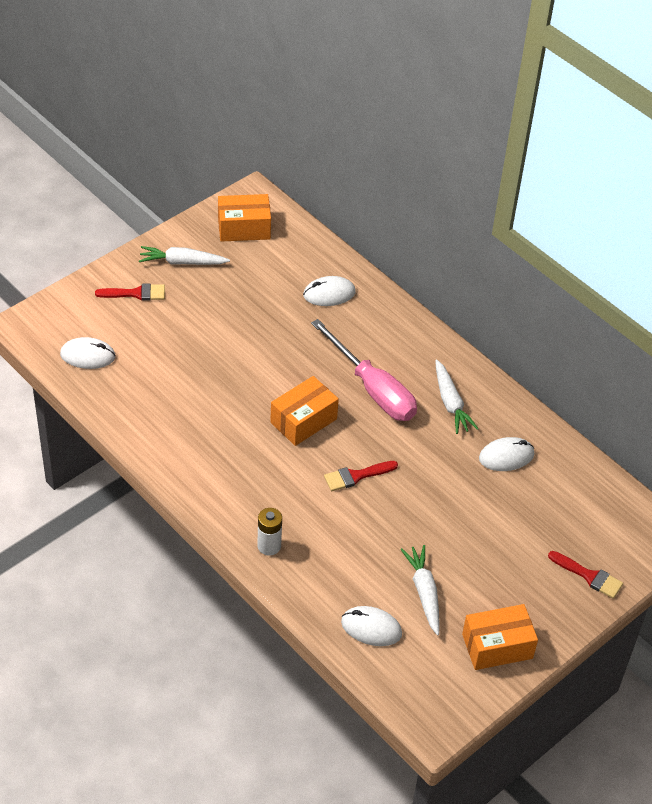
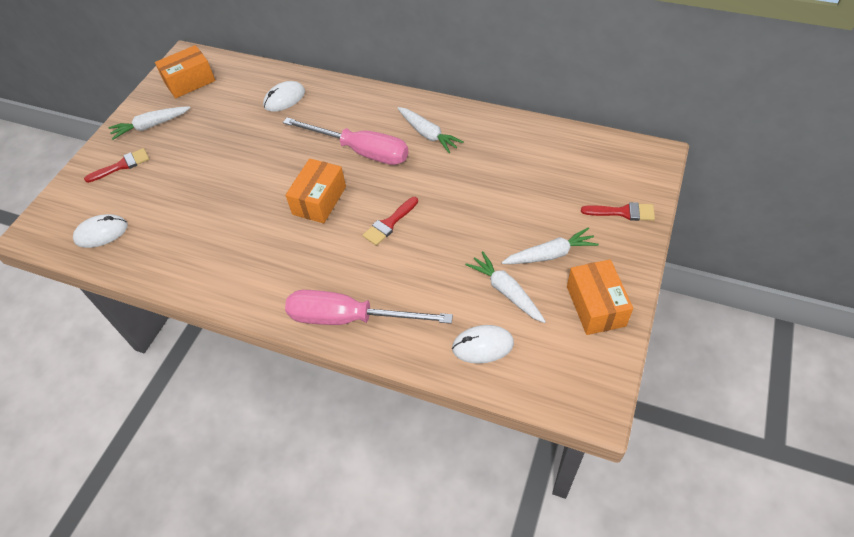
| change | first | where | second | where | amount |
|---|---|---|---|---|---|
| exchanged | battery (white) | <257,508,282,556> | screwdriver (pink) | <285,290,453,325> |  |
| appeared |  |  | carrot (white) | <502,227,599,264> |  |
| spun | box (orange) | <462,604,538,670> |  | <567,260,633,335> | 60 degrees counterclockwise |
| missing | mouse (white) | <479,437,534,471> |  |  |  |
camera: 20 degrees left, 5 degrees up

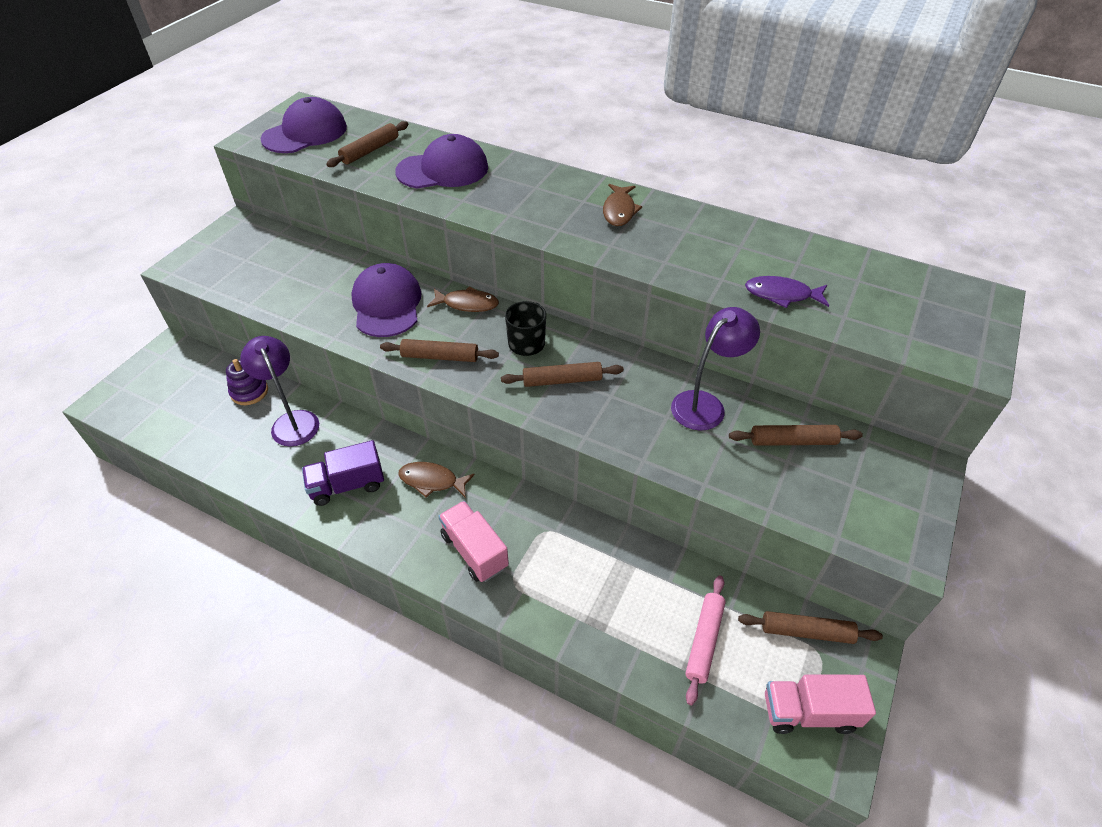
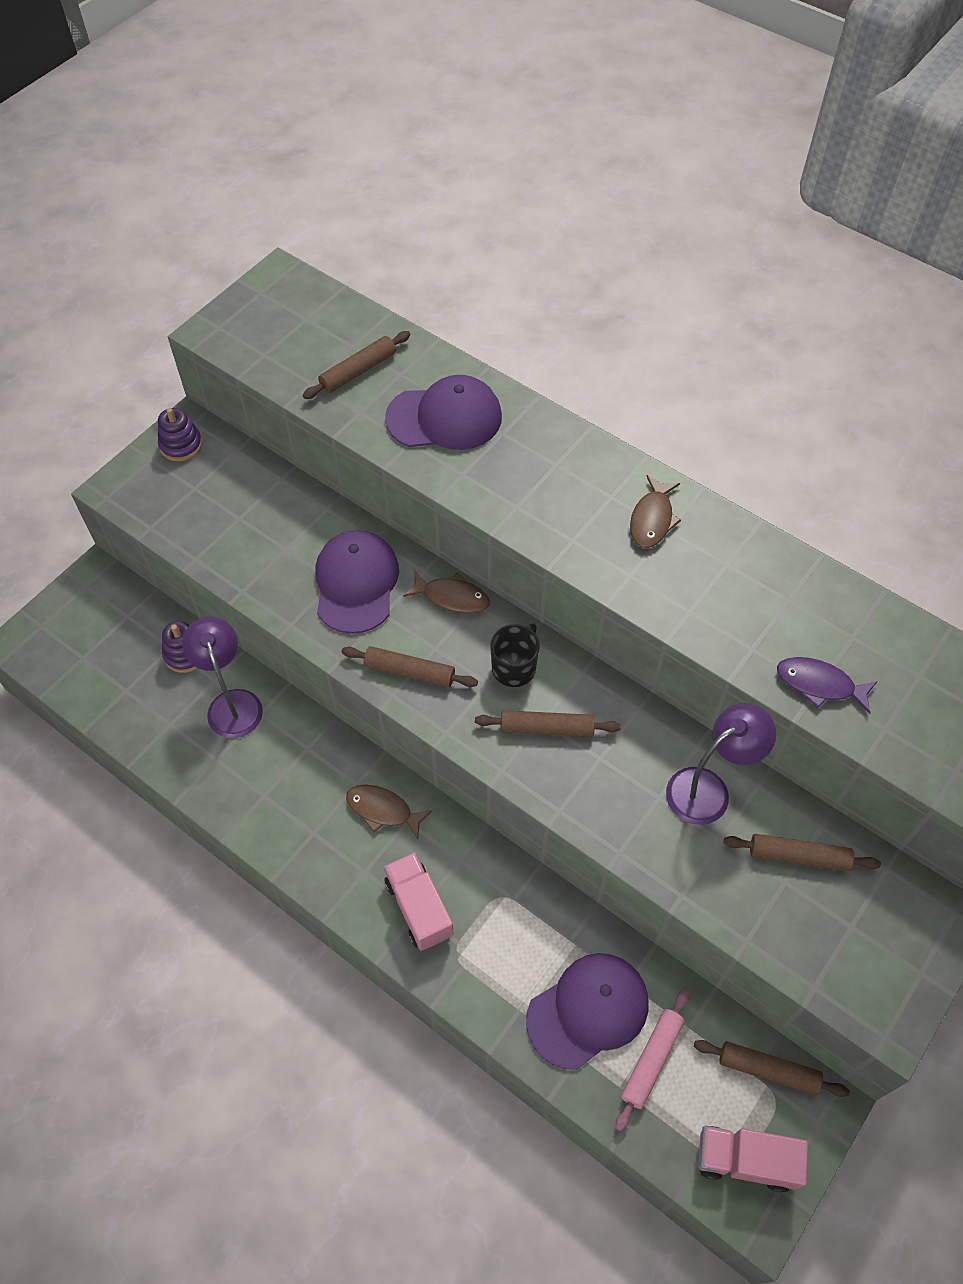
| change | first | where | second | where | amount |
|---|---|---|---|---|---|
| appeared |  |  | stacking toy (purple) | <158,408,202,461> |  |
| relocated | cap (purple) | <260,97,347,153> |  | <526,953,648,1070> |  |
| missing | truck (purple) | <302,440,384,506> |  |  |  |
camera: 10 degrees right, 10 degrees up

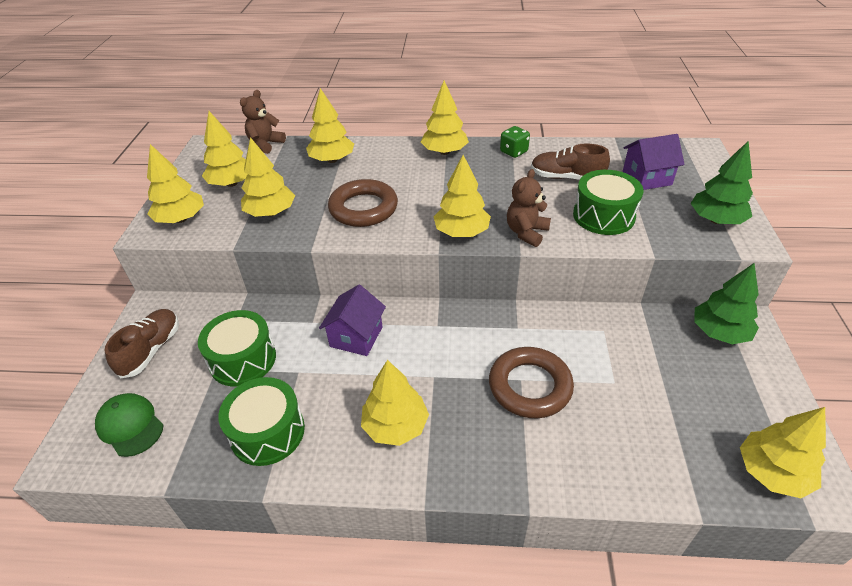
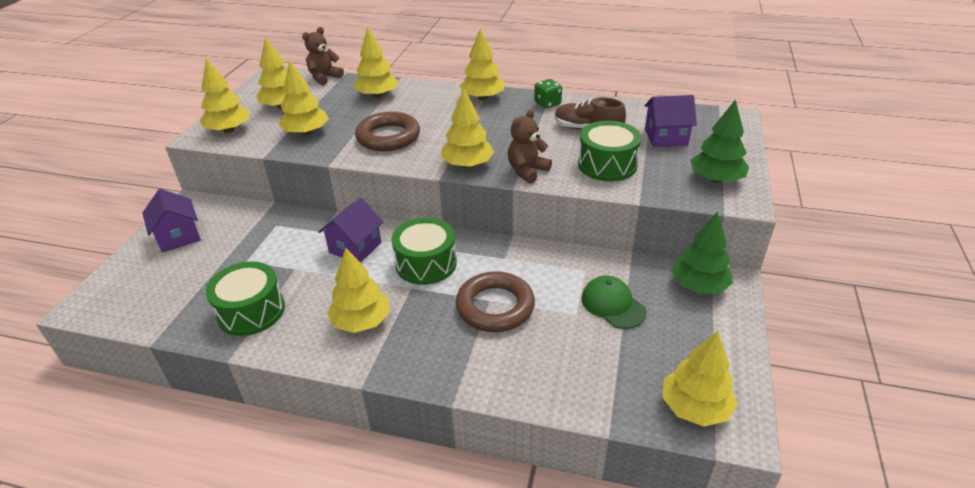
| change | first | where | second | where | amount |
|---|---|---|---|---|---|
| exchanged | shoe (brown) | <105,309,179,379> | house (purple) | <142,189,201,253> |  |
| relocated | drum (green) | <198,310,276,386> |  | <392,218,457,285> |  |
| relocated | cap (green) | <95,393,164,457> |  | <581,276,647,329> |  |
camera: 10 degrees right, 5 degrees down

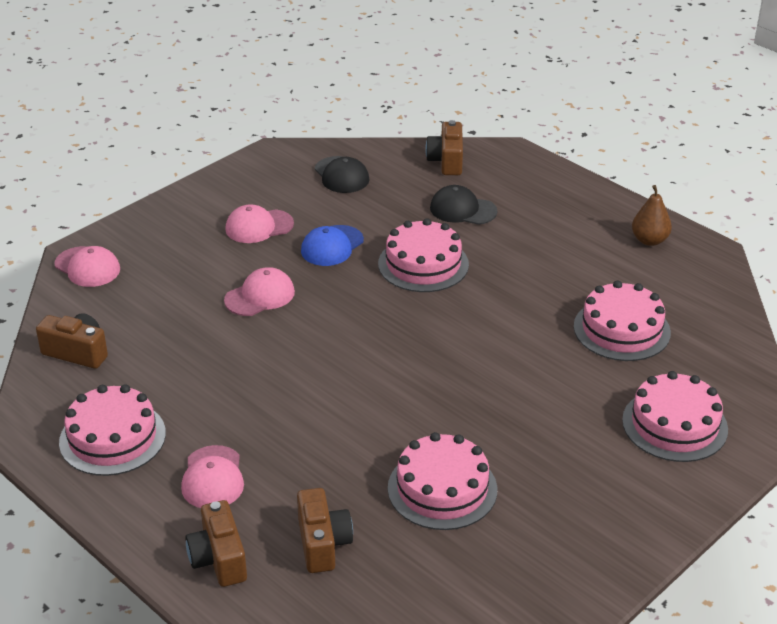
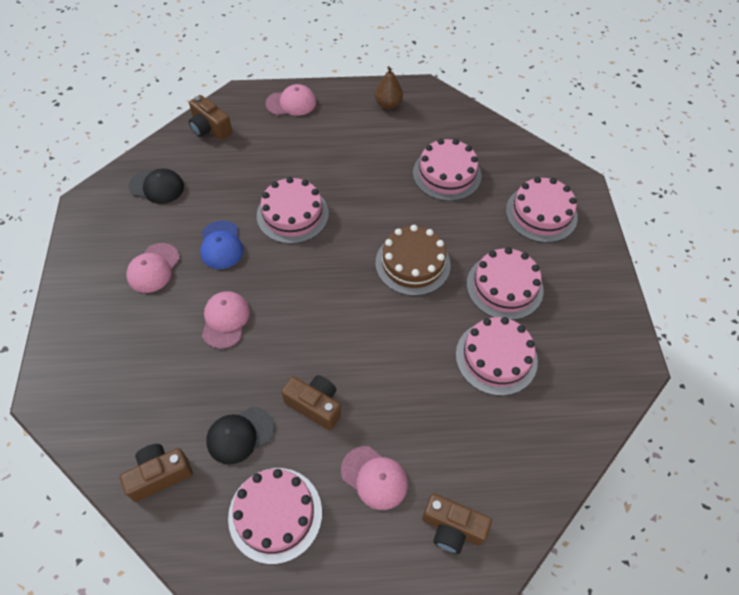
| change | first | where | second | where | amount |
|---|---|---|---|---|---|
| relocated | cap (black) | <430,185,497,225> |  | <206,407,274,464> |  |
| relocated | cap (pink) | <54,246,120,287> |  | <266,84,316,116> |  |
| relocated | camera (brown) | <297,488,353,573> |  | <281,375,341,430> |  |
| appeared |  |  | cake (brown) | <376,225,451,296> |  |
| appeared |  |  | cake (pink) | <467,247,543,320> |  |
camera: 50 degrees left, 20 degrees up

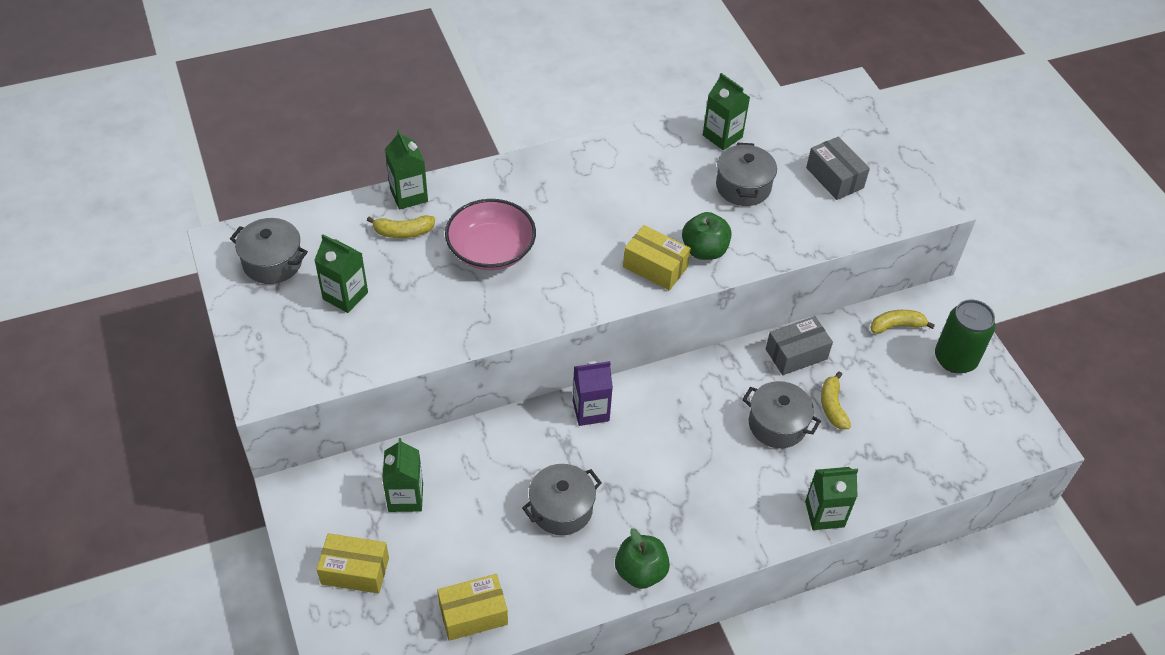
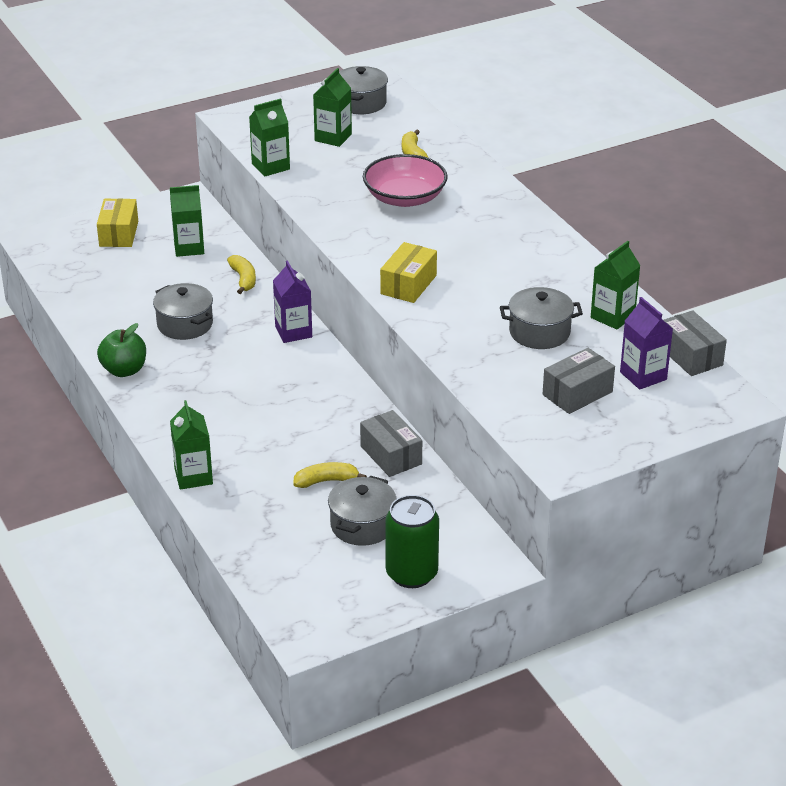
| change | first | where | second | where | amount |
|---|---|---|---|---|---|
| relocated | banana (yellow) | <870,310,935,334> |  | <227,255,256,294> |  |
| relocated | carton (green) | <385,129,428,210> |  | <249,98,290,177> |  |
| relocated | pot (grey) | <742,381,821,448> |  | <328,476,397,546> |  |
| appeared |  |  | carton (purple) | <620,297,673,390> |  |
| appeared |  |  | box (grey) | <663,310,727,376> |  |
| missing | box (yellow) | <437,574,508,641> |  |  |  |
| missing | apple (green) | <682,212,732,260> |  |  |  |
camera: 85 degrees right, 15 degrees down

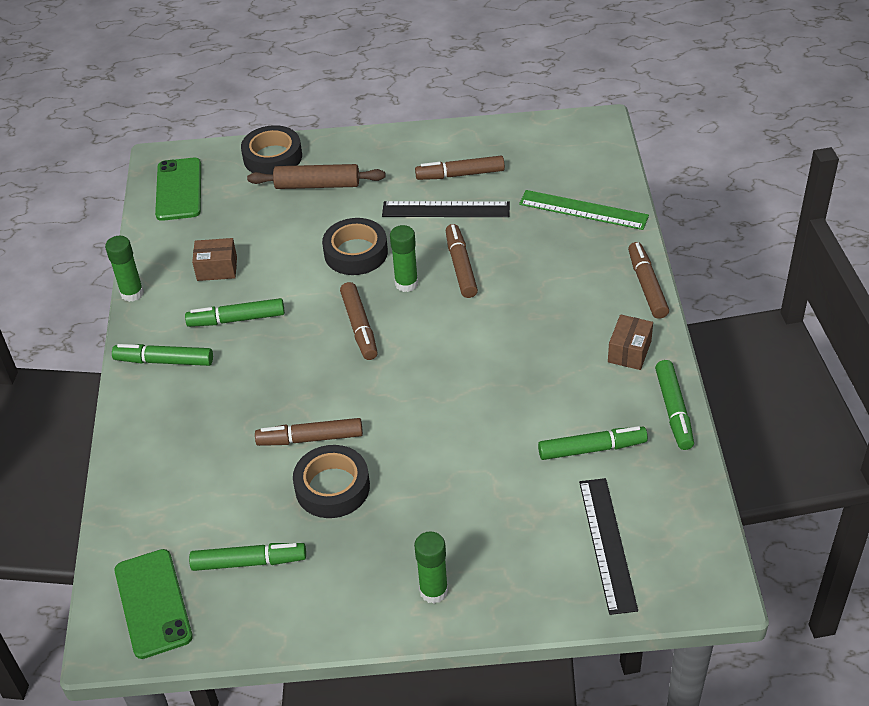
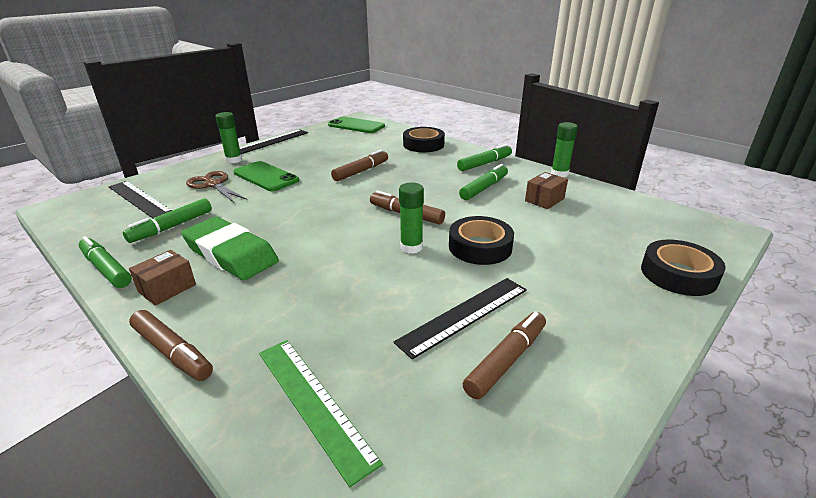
| change | first | where | second | where | amount |
|---|---|---|---|---|---|
| spun | box (brown) | <608,314,653,370> |  | <129,250,196,306> | 60 degrees clockwise |
| appeared |  |  | eraser (green) | <181,217,279,280> |  |
| appeared |  |  | scissors (brown) | <186,171,247,202> |  |
| relocated | phone (green) | <155,158,201,221> |  | <233,161,299,191> |  |
| appeared |  |  | ruler (black) | <240,129,308,154> |  |
| spun | ruler (green) | <519,190,649,230> |  | <259,340,383,487> | 75 degrees clockwise |
| relocated | tape (black) | <293,445,370,518> |  | <403,127,445,152> |  |
| missing | marker (green) | <189,543,306,571> |  |  |  |
| missing | rolling pin (brown) | <247,164,386,189> |  |  |  |
| missing | marker (brown) | <446,224,478,298> |  |  |  |
camera: 135 degrees right, 15 degrees down

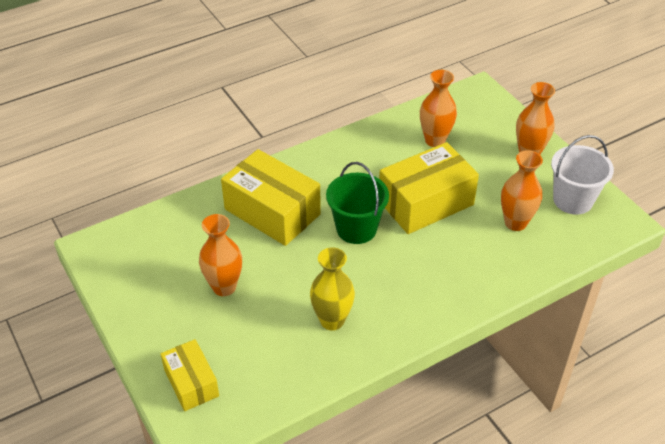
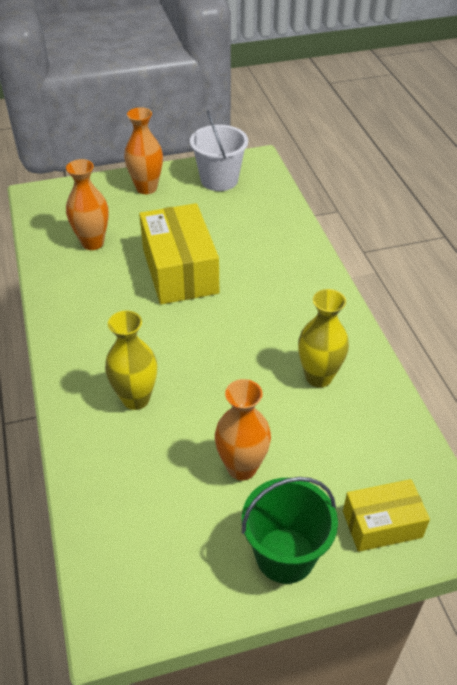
| change | first | where | second | where | amount |
|---|---|---|---|---|---|
| exchanged | box (yellow) | <221,149,321,246> | vase (yellow) | <105,311,157,410> |  |
| relocated | bucket (green) | <326,162,389,244> |  | <242,477,338,584> |  |
| missing | vase (orange) | <501,150,543,231> |  |  |  |
camera: 75 degrees left, 0 degrees up

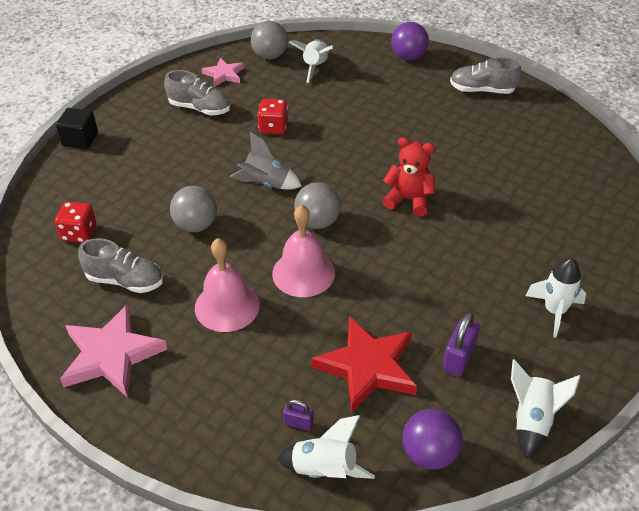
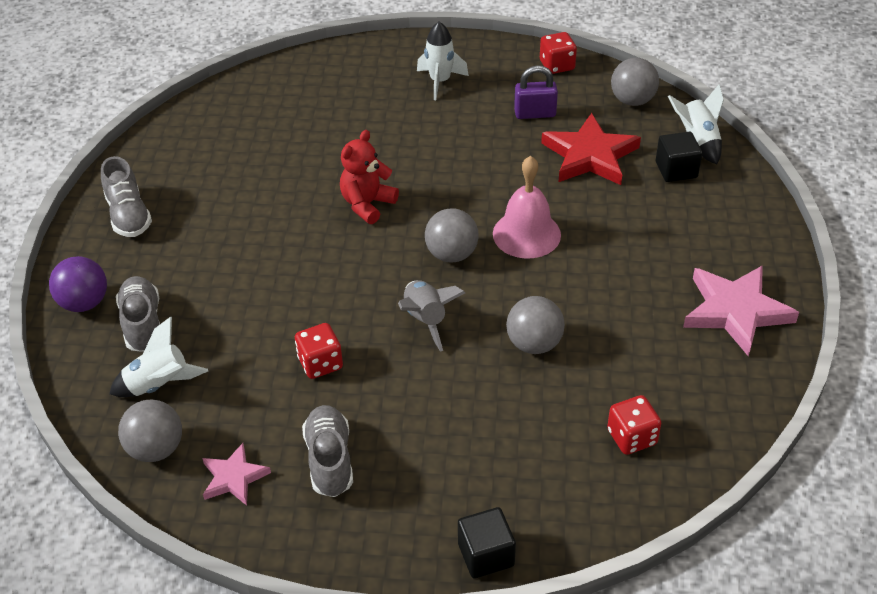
| change | first | where | second | where | amount |
|---|---|---|---|---|---|
| relocated | shoe (grey) | <78,238,163,293> |  | <116,276,160,352> |  |
| spun | teddy bear (red) | <382,137,435,216> |  | <340,130,399,224> | 45 degrees clockwise |
| exchanged | rocket (white) | <511,359,581,459> | dice (red) | <540,32,577,74> |  |
| colour | ball (purple) | <402,409,462,470> | ball (grey) | <611,58,659,106> |  |
| exchanged | padlock (purple) | <283,399,314,430> | cube (black) | <656,132,702,182> |  |
| missing | bell (pink) | <195,238,260,332> |  |  |  |
camera: 120 degrees left, 0 degrees up

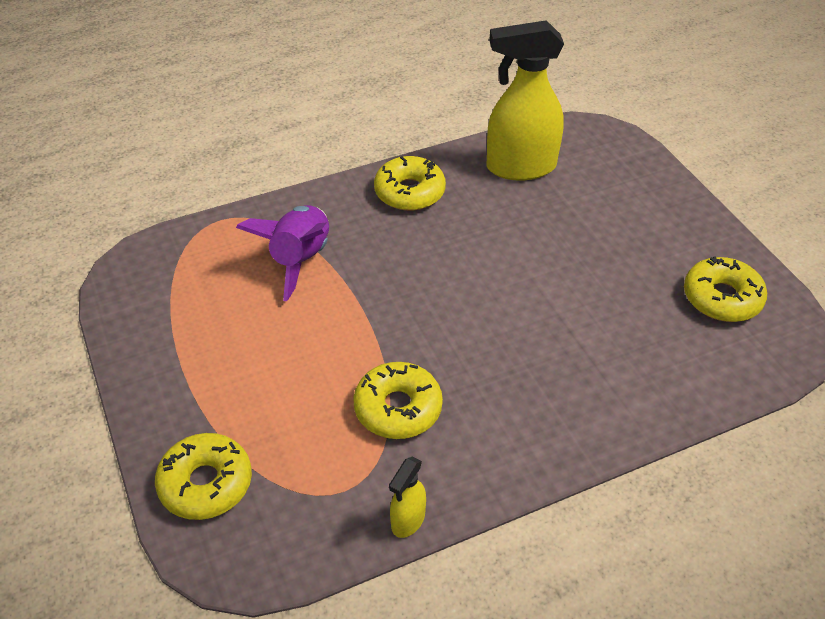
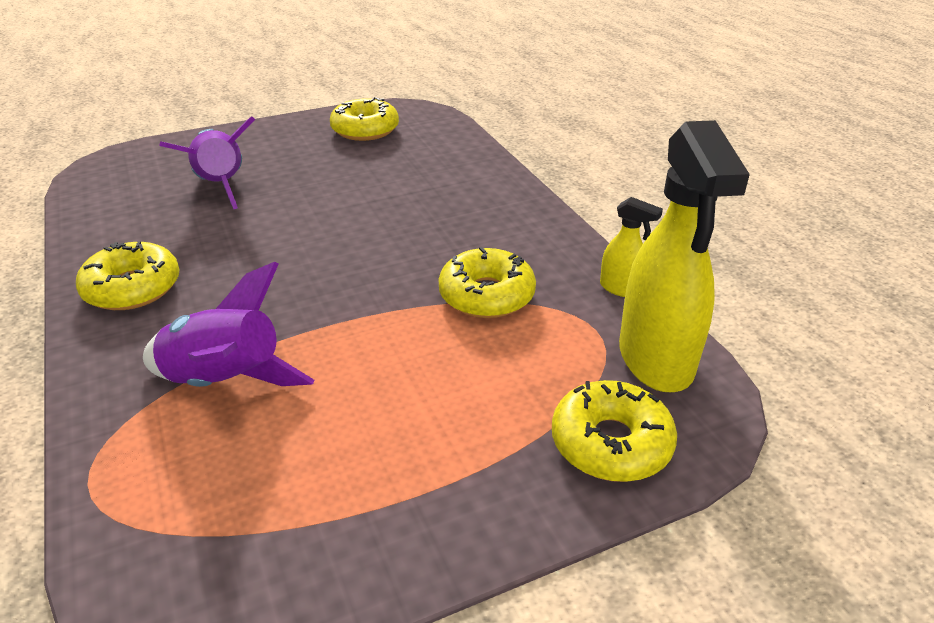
| change | first | where | second | where | amount |
|---|---|---|---|---|---|
| appeared |  |  | rocket (purple) | <159,116,255,209> |  |
| relocated | spray bottle (yellow) | <486,20,564,180> |  | <619,120,750,392> |  |
camera: 90 degrees left, 10 degrees down

